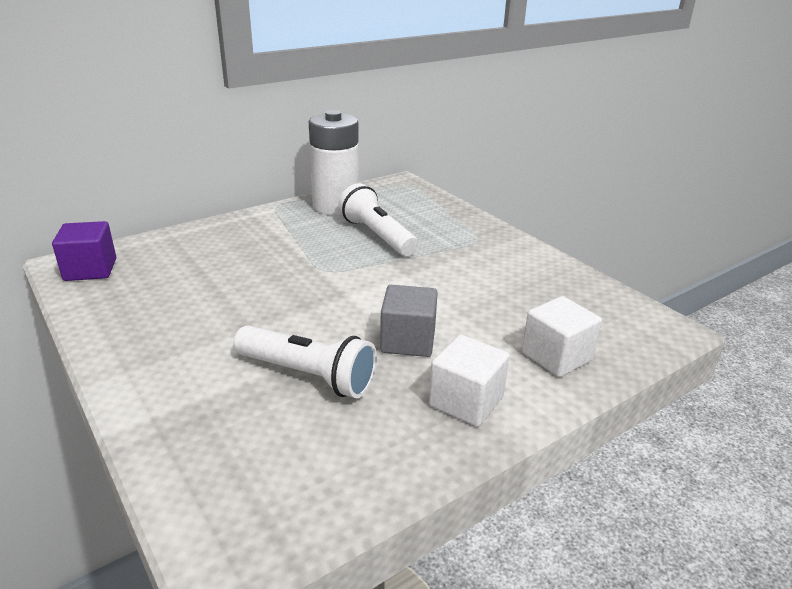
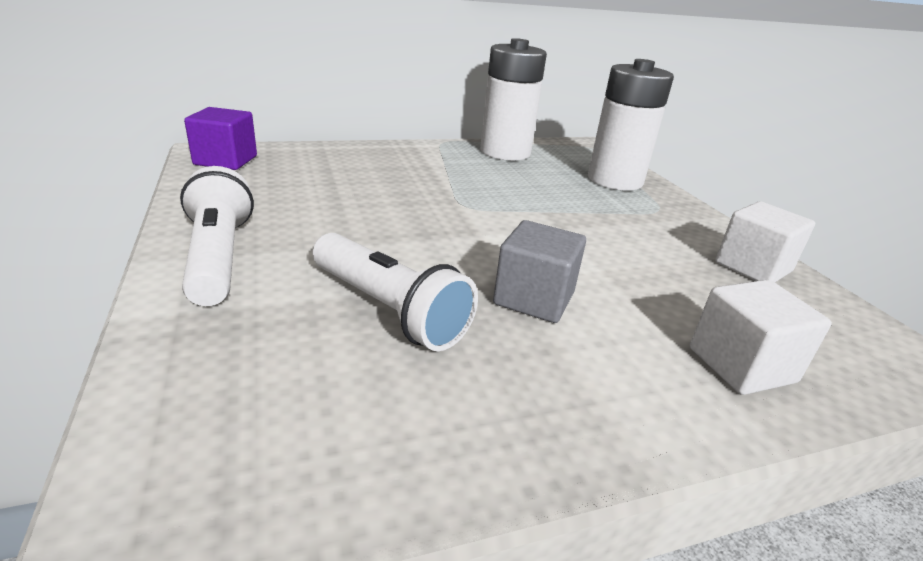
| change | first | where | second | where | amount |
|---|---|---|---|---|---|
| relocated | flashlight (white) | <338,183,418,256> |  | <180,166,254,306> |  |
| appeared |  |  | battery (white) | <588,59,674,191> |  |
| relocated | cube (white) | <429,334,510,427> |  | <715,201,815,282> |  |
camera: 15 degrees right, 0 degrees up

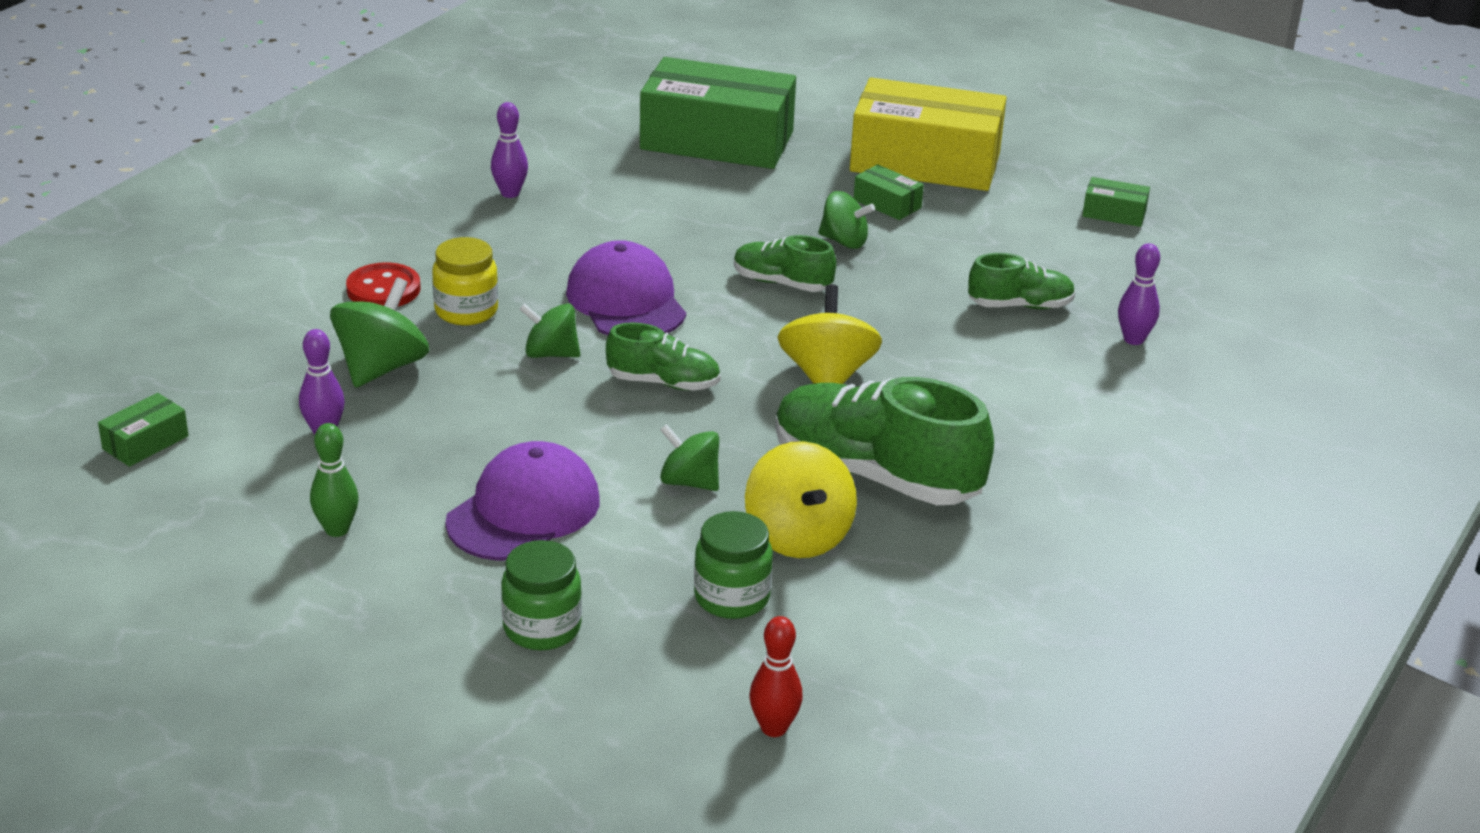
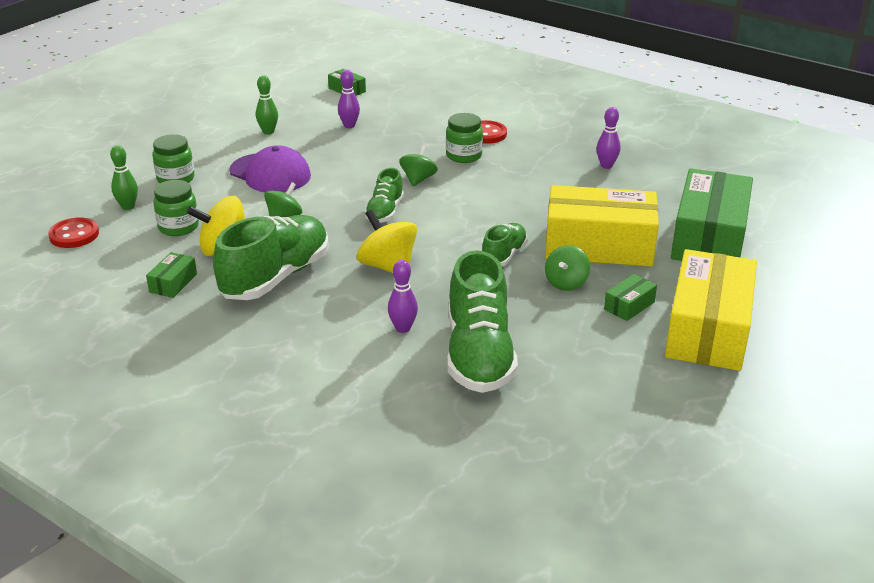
| change | first | where | second | where | amount |
|---|---|---|---|---|---|
| exchanged | bowling pin (red) | <750,616,803,737> | button (red) | <48,217,99,248> |  |
| appeared |  |  | bowling pin (green) | <110,145,138,210> |  |
| relocated | box (green) | <1082,177,1150,227> |  | <146,252,197,298> |  |
| spun | spinning top (yellow) | <778,285,882,384> |  | <357,209,417,273> | 135 degrees counterclockwise |
| relocated | bowling pin (purple) | <1118,243,1160,345> |  | <388,260,418,333> |  |
| colour | jar (yellow) | <432,237,498,325> | jar (green) | <446,113,483,163> |  |
| size | shoe (green) | <968,253,1075,309> |  | <447,250,518,393> | x1.88 |
| appeared |  |  | box (yellow) | <545,185,659,266> |  |
| missing | spinning top (green) | <330,277,429,388> |  |  |  |
| missing | cap (purple) | <566,240,686,335> |  |  |  |
camera: 95 degrees right, 0 degrees up

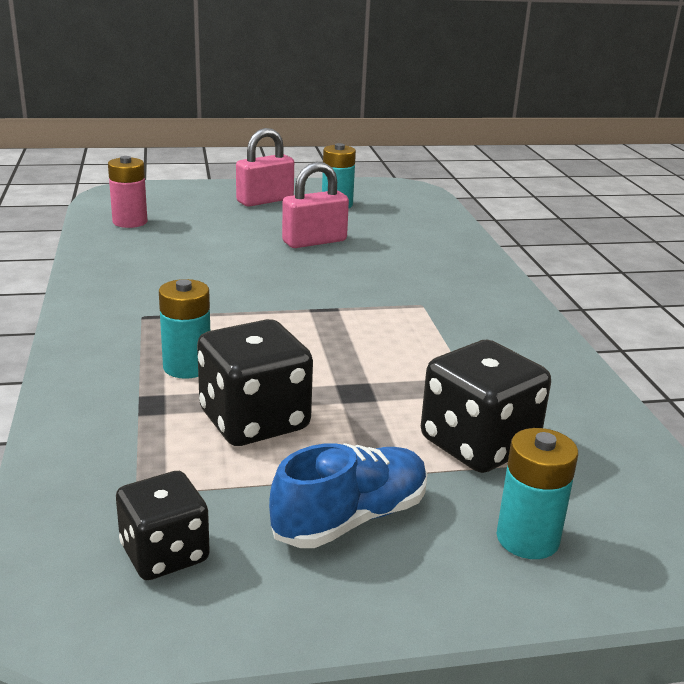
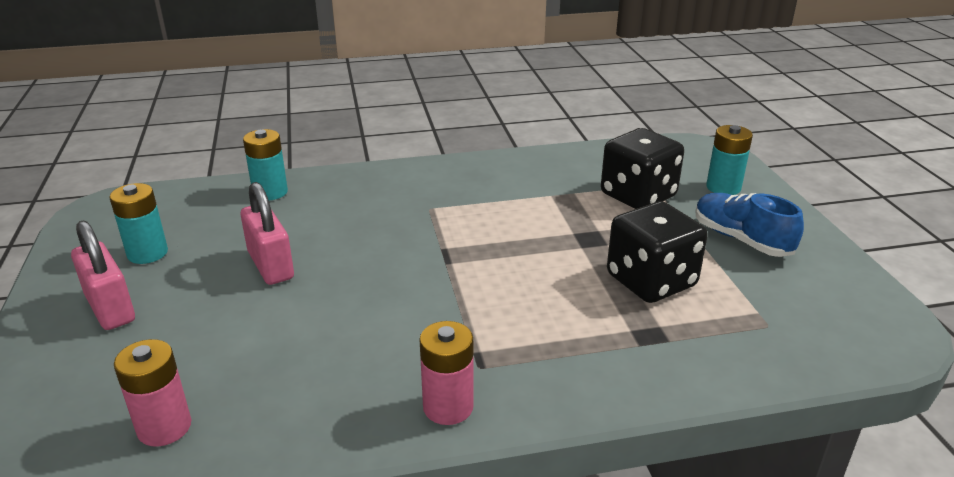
| change | first | where | second | where | amount |
|---|---|---|---|---|---|
| relocated | battery (turquoise) | <159,279,210,379> |  | <243,129,288,200> |  |
| appeared |  |  | battery (pink) | <419,321,474,425> |  |
| missing | dice (black) | <116,471,210,580> |  |  |  |
camera: 90 degrees left, 5 degrees up

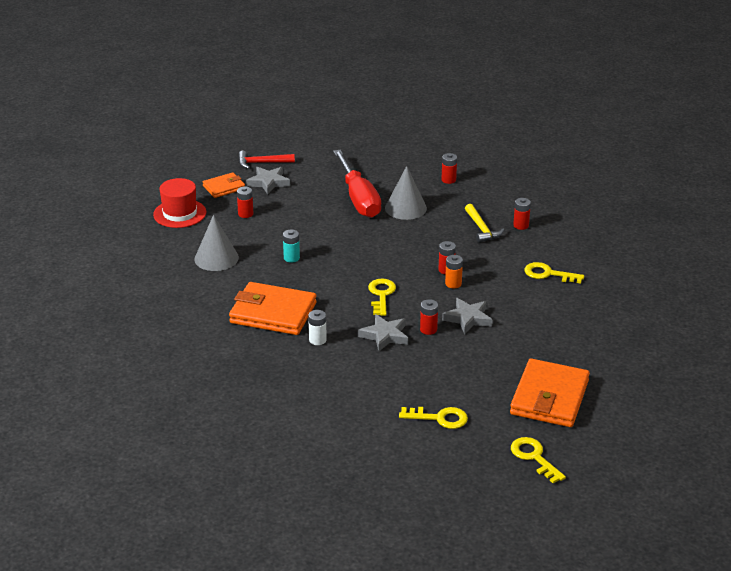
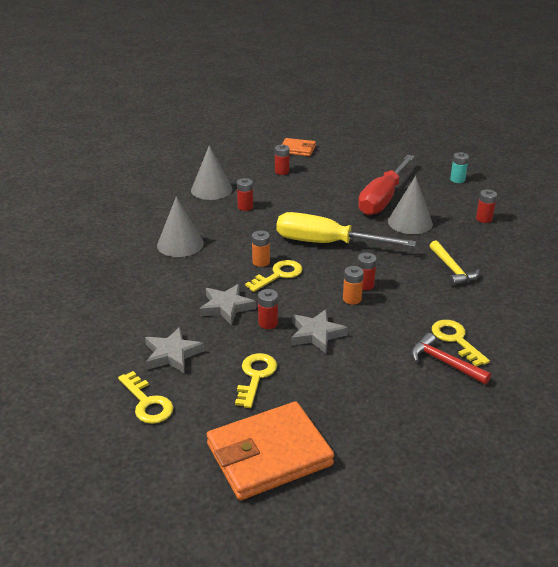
| change | first | where | second | where | amount |
|---|---|---|---|---|---|
| relocated | star (grey) | <246,167,290,194> |  | <145,327,205,373> |  |
| exchanged | wallet (orange) | <229,282,317,335> | cone (grey) | <157,196,204,257> |  |
| relocated | key (yellow) | <511,437,566,483> |  | <235,353,277,408> |  |
| relocated | battery (red) | <513,198,531,230> |  | <237,178,253,211> |  |
| appeared |  |  | battery (orange) | <252,230,270,267> |  |
| appeared |  |  | screwdriver (yellow) | <277,212,416,247> |  |
| relocated | hammer (red) | <238,151,295,169> |  | <411,333,491,384> |  |
| spun | hammer (yellow) | <465,204,504,243> |  | <430,241,480,286> | 45 degrees counterclockwise |
| relocated | battery (turquoise) | <283,230,300,263> |  | <450,152,469,183> |  |
| missing | hat (red) | <153,178,206,228> |  |  |  |
| missing | battery (white) | <308,310,327,345> |  |  |  |
camera: 45 degrees right, 0 degrees up

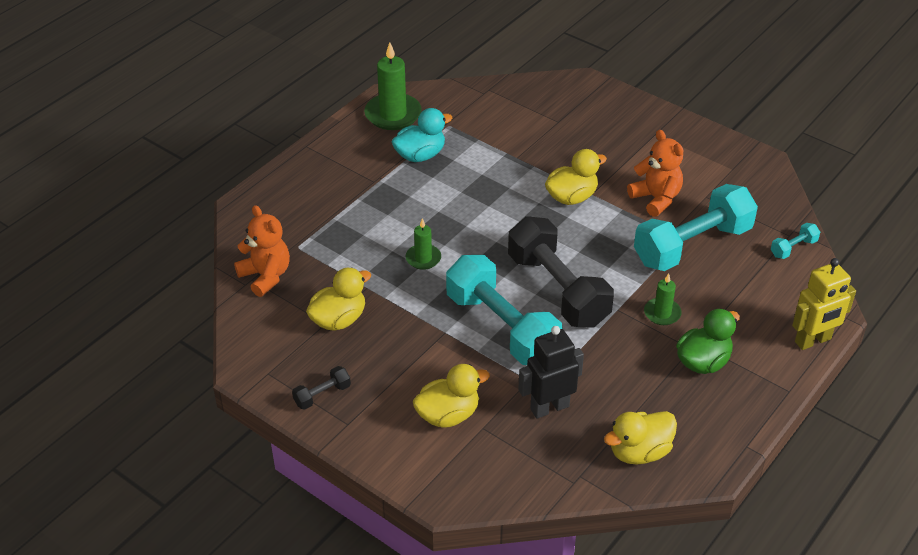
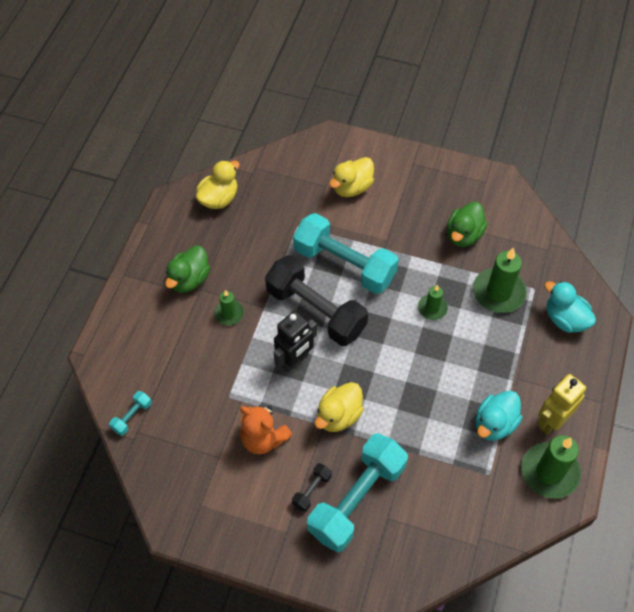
| change | first | where | second | where | amount |
|---|---|---|---|---|---|
| relocated | robot (black) | <518,326,584,419> |  | <274,311,317,373> |  |
| relocated | dumbbell (black) | <292,366,351,410> |  | <292,463,332,512> |  |
| relocated | dumbbell (turquoise) | <634,184,758,271> |  | <307,433,408,553> |  |
| colour | duck (yellow) | <306,267,371,331> | duck (green) | <447,202,488,247> |  |
| appeared |  |  | candle (green) | <473,247,527,313> |  |
| relocated | robot (yellow) | <792,258,856,350> |  | <537,374,586,435> |  |
| appeared |  |  | duck (turquoise) | <544,281,596,333> |  |
| missing | teddy bear (orange) | <234,205,290,297> |  |  |  |
camera: 160 degrees right, 15 degrees up

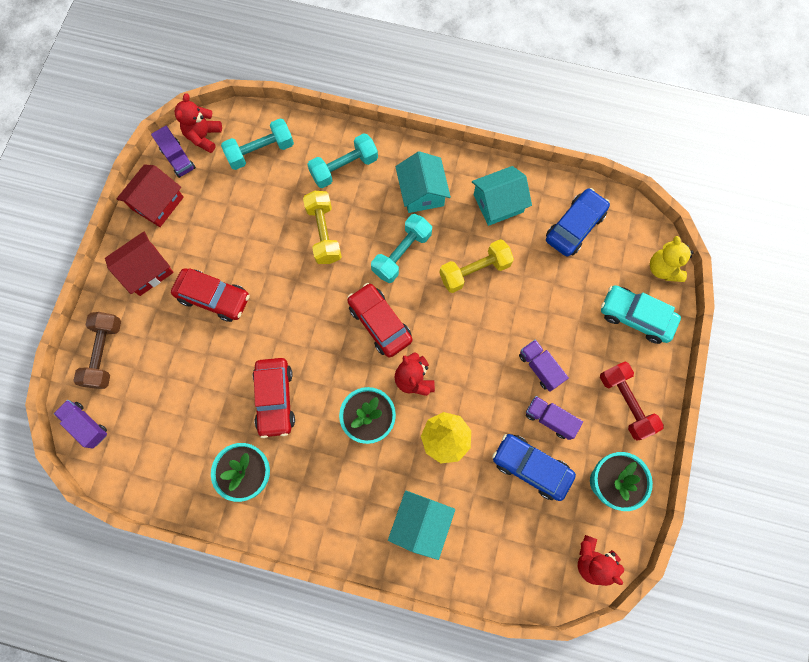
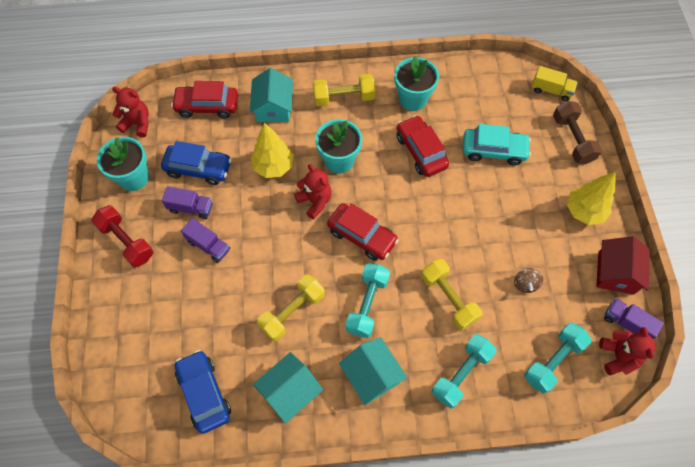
| change | first | where | second | where | amount |
|---|---|---|---|---|---|
| relocated | car (red) | <171,268,250,322> |  | <171,81,238,119> |  |
| spun | car (blue) | <546,188,610,257> |  | <175,350,231,434> | 135 degrees clockwise |
| appeared |  |  | dumbbell (yellow) | <313,74,376,107> |  |
| relocated | car (turquoise) | <601,285,681,344> |  | <463,124,531,165> |  |
| appeared |  |  | spinning top (brown) | <514,268,543,293> |  |
| colour | truck (purple) | <54,400,107,449> | truck (yellow) | <532,66,578,102> |  |
| exchanged | house (red) | <105,231,174,296> | tree (yellow) | <567,172,616,225> |  |
| missing | teddy bear (yellow) | <650,236,694,282> |  |  |  |
camera: 160 degrees right, 10 degrees down

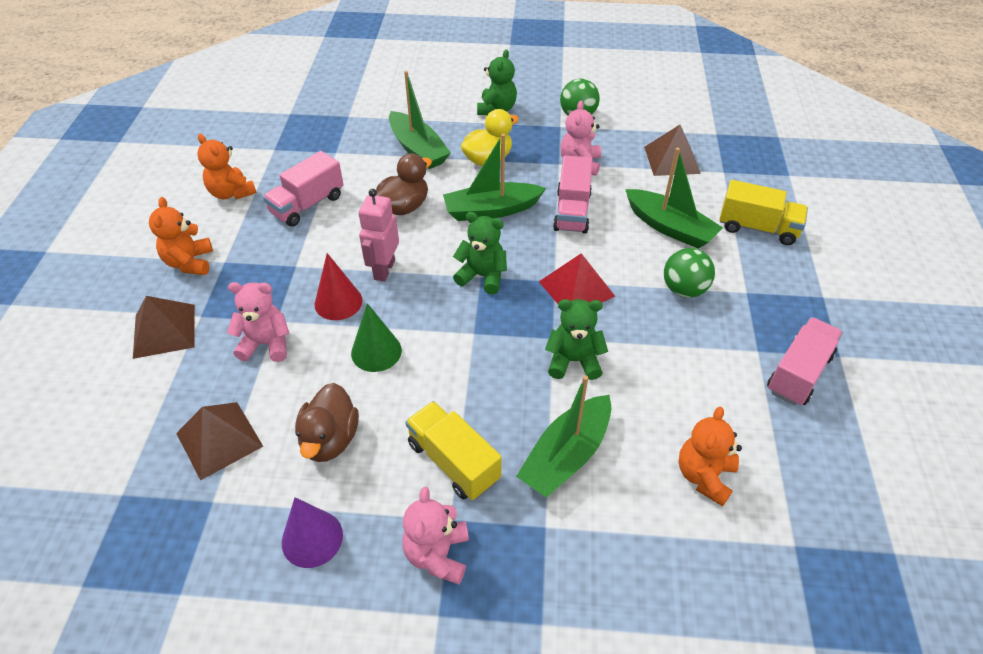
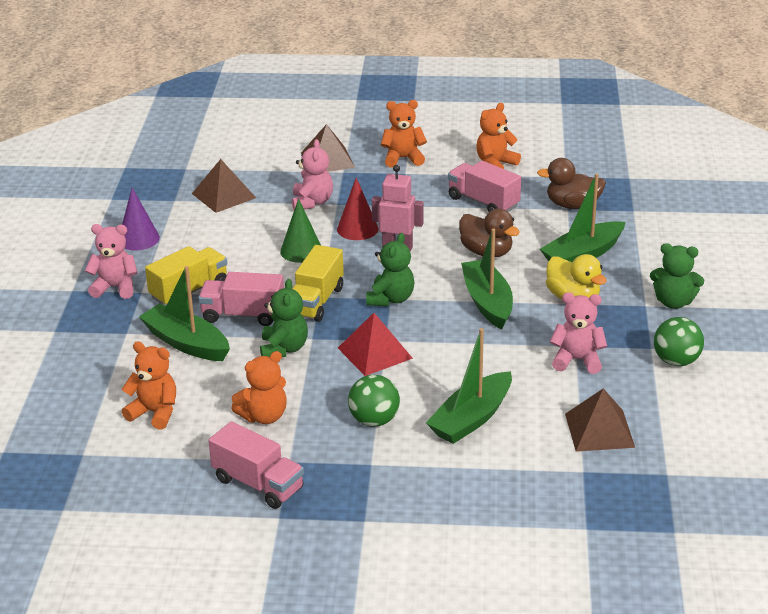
| change | first | where | second | where | amount |
|---|---|---|---|---|---|
| relocated | truck (pink) | <553,155,592,234> |  | <198,272,284,326> |  |
| appeared |  |  | teddy bear (orange) | <231,351,287,424> |  |
| relocated | truck (yellow) | <719,180,808,245> |  | <292,245,344,322> |  |
| relocated | duck (brown) | <295,383,359,462> |  | <537,158,606,209> |  |
camera: 90 degrees right, 15 degrees down

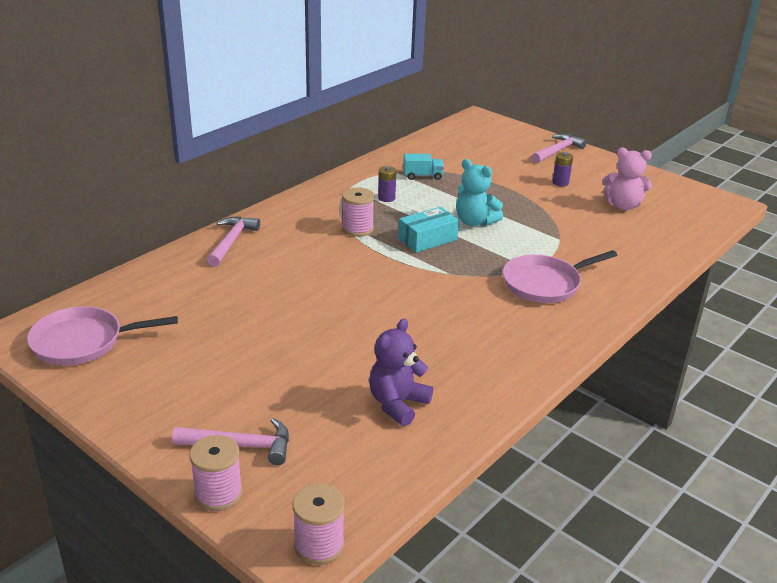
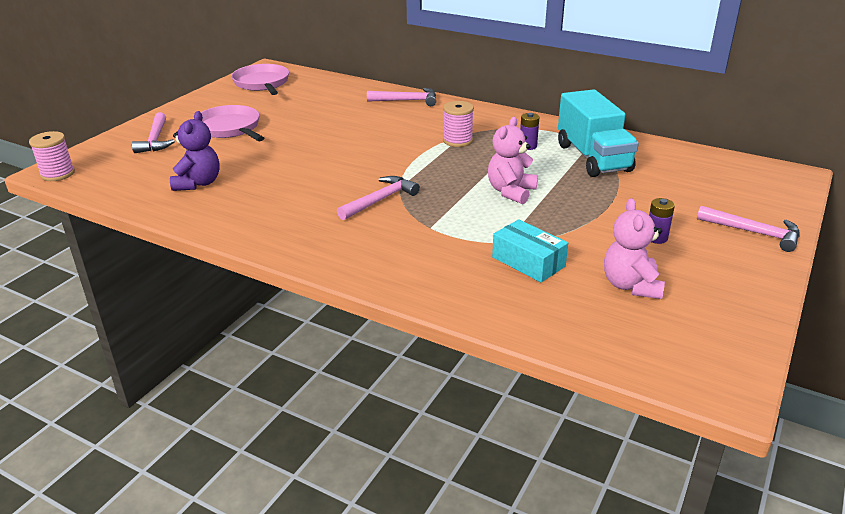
| change | first | where | second | where | amount |
|---|---|---|---|---|---|
| spun | teddy bear (purple) | <369,318,433,426> |  | <170,111,220,191> | 75 degrees clockwise |
| relocated | pan (pink) | <502,250,617,303> |  | <201,105,264,141> |  |
| appeared |  |  | hammer (pink) | <337,176,420,220> |  |
| colour | teddy bear (turquoise) | <456,159,503,226> | teddy bear (pink) | <488,117,538,204> |  |
| relocated | box (turquoise) | <398,207,459,253> |  | <492,219,568,282> |  |
| size | truck (turquoise) | <403,154,444,180> |  | <558,89,639,177> | x2.23 |
| missing | spool (pink) | <189,435,243,511> |  |  |  |
camera: 80 degrees right, 0 degrees up

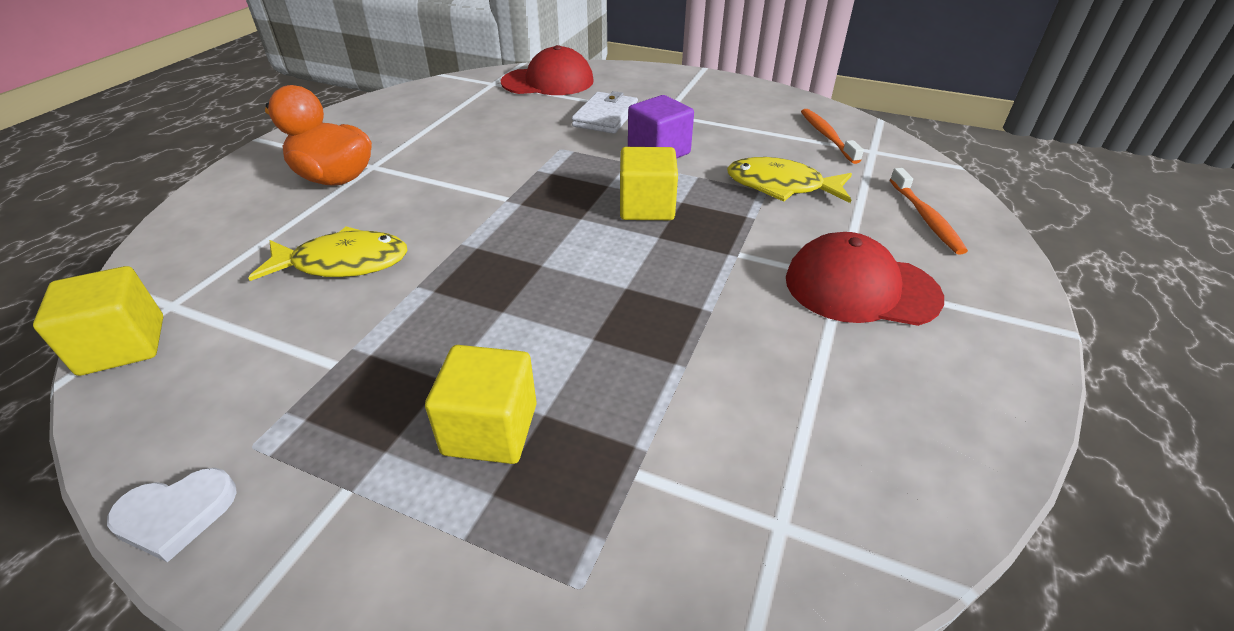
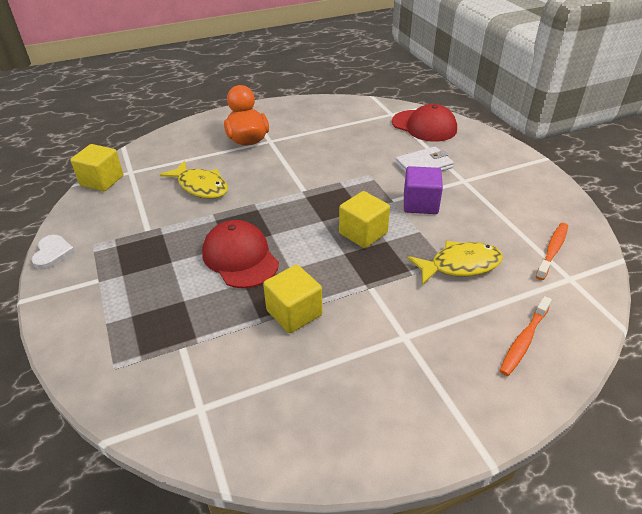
| change | first | where | second | where | amount |
|---|---|---|---|---|---|
| spun | heart (white) | <107,468,237,563> |  | <32,235,75,270> | 120 degrees counterclockwise |
| relocated | cap (red) | <786,232,944,326> |  | <202,220,279,288> |  |
| relocated | cube (yellow) | <425,345,537,464> |  | <263,265,322,333> |  |
| spun | fish (yellow) | <727,157,852,203> |  | <407,241,503,285> | 105 degrees clockwise |
camera: 45 degrees right, 0 degrees up

